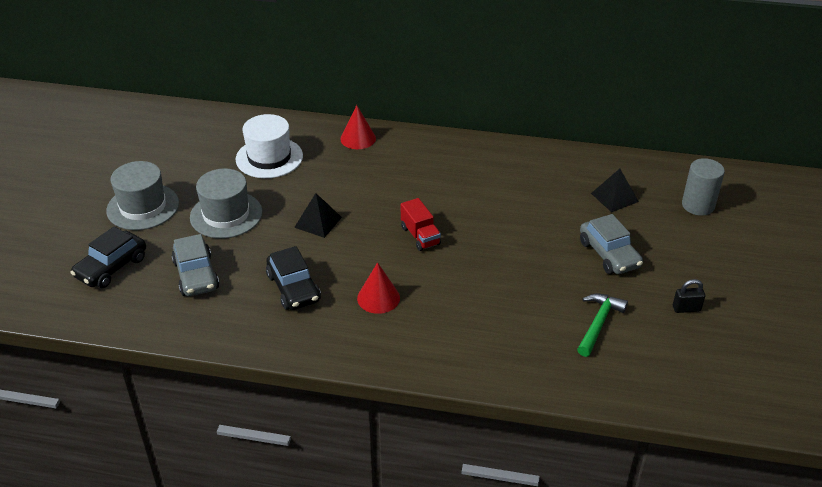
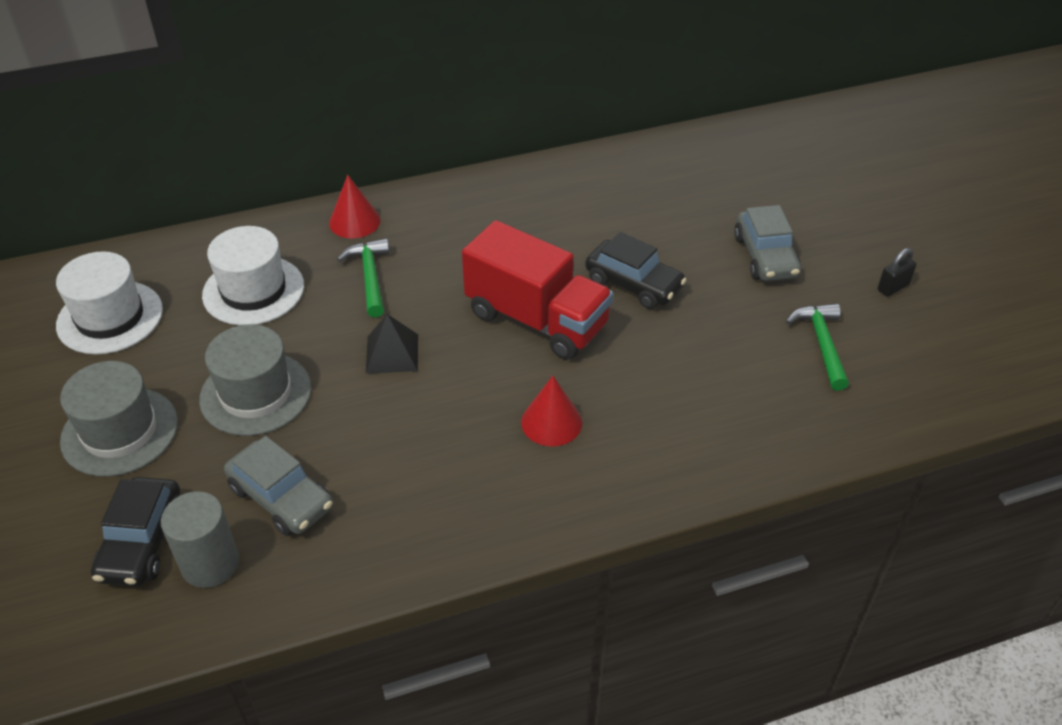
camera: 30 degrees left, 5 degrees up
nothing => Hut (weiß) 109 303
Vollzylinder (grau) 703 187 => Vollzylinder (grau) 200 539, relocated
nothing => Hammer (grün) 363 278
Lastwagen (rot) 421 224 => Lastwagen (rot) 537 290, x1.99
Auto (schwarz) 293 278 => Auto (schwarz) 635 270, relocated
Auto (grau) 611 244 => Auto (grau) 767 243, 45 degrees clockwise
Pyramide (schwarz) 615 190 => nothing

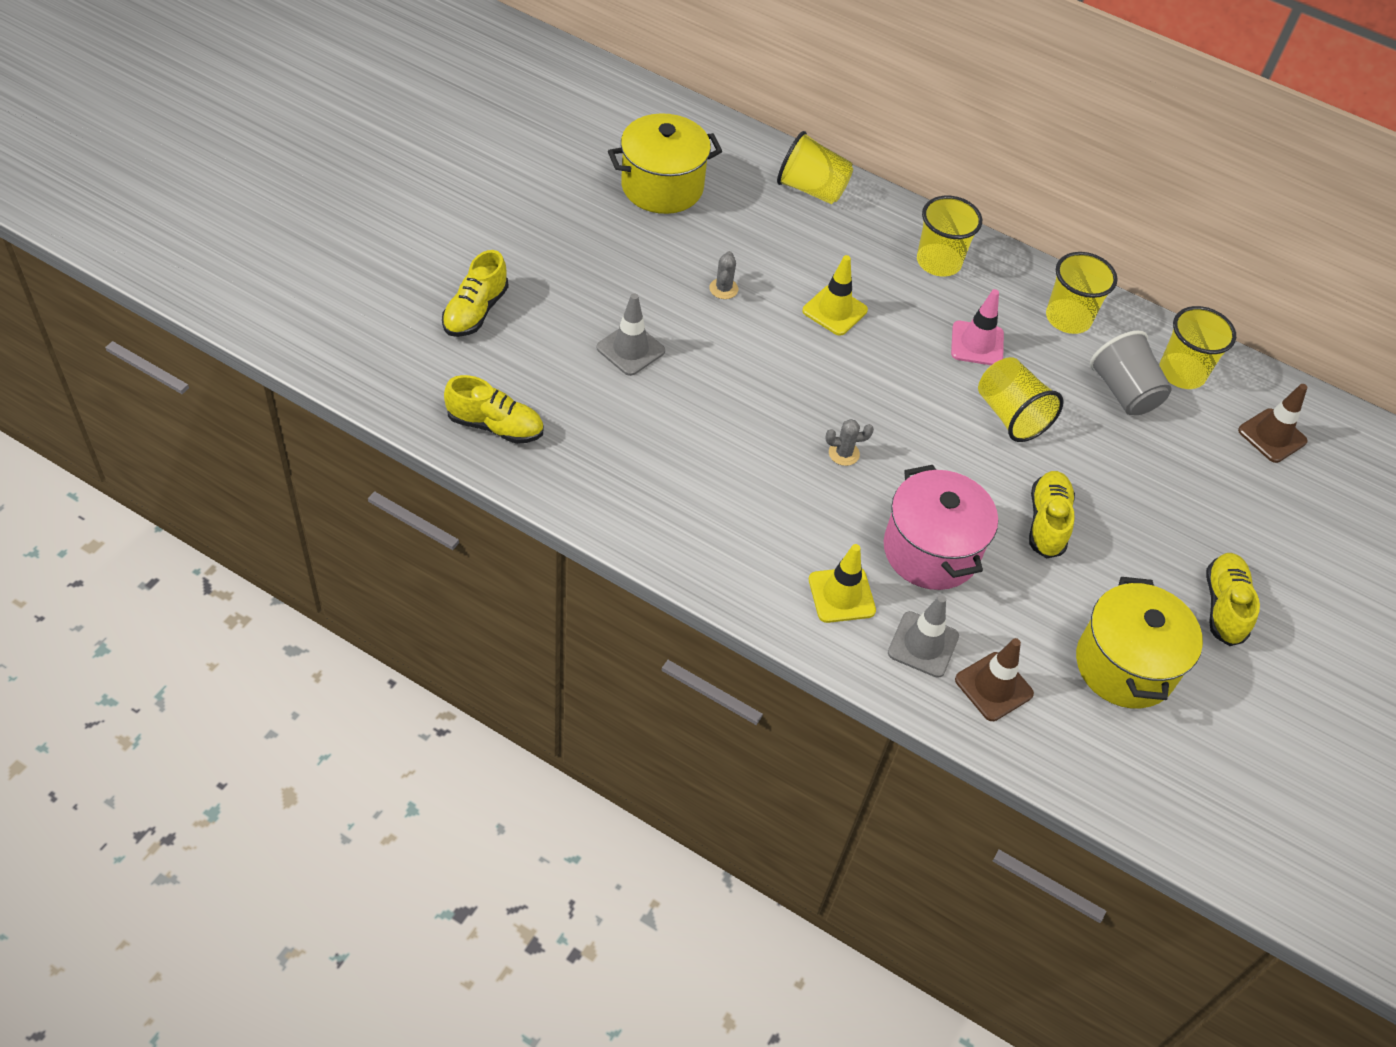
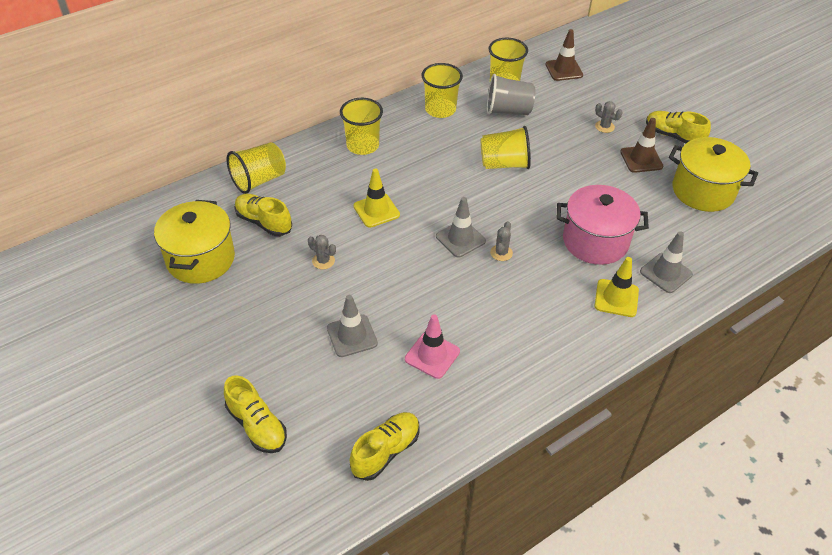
camera: 60 degrees left, 5 degrees down
Schuh (gelb) 1052 515 => Schuh (gelb) 263 215, relocated
Leitkegel (rosa) 977 327 => Leitkegel (rosa) 432 346, relocated
nothing => Leitkegel (grau) 461 227
nothing => Kaktus (grau) 608 117
Leitkegel (braun) 994 679 => Leitkegel (braun) 641 145, relocated

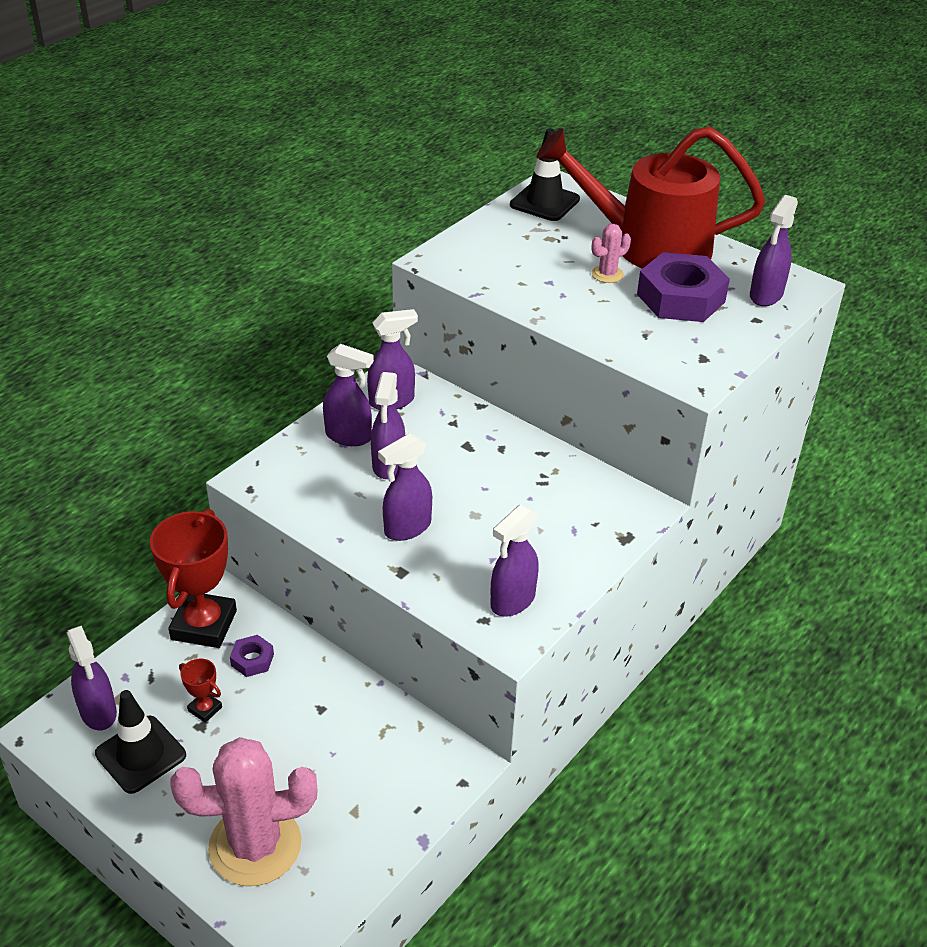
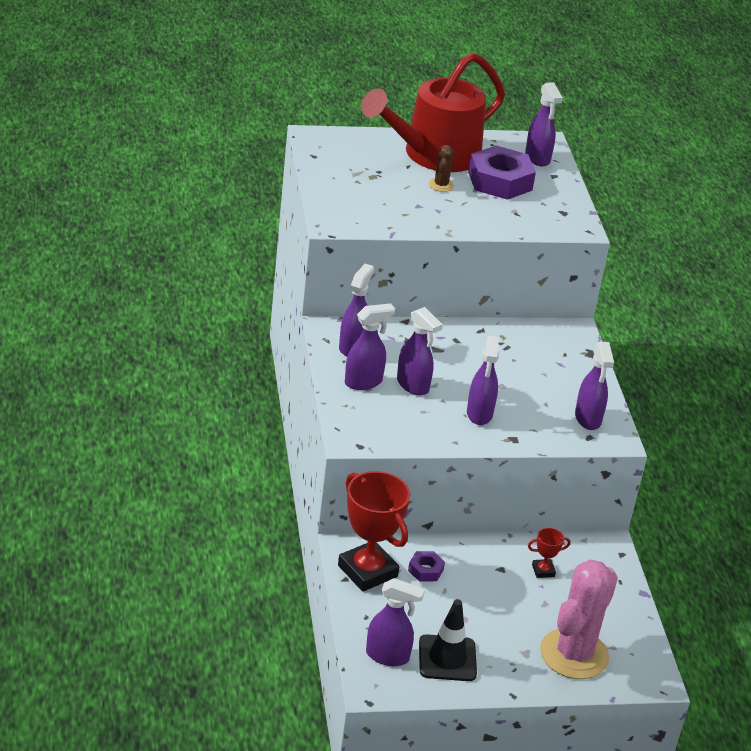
camera: 50 degrees left, 5 degrees down
Kaktus (rosa) 611 253 => Kaktus (braun) 441 168
Pokal (rot) 200 691 => Pokal (rot) 549 553, relocated
Leitkegel (schwarz) 545 175 => nothing

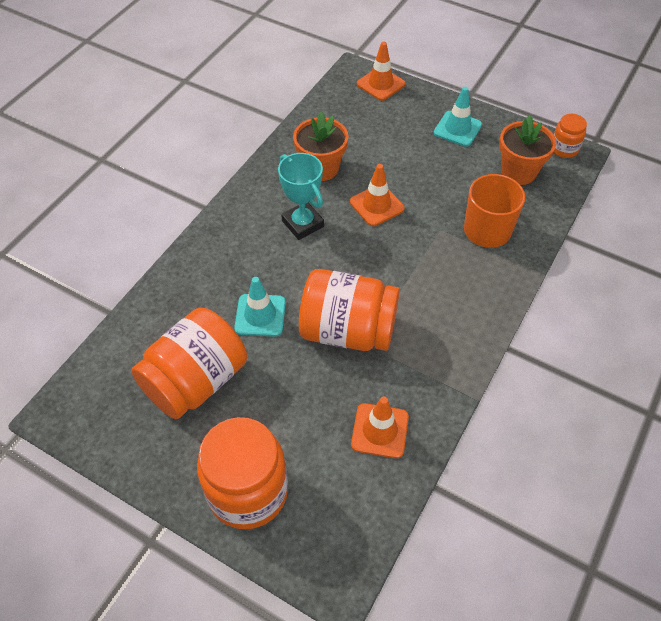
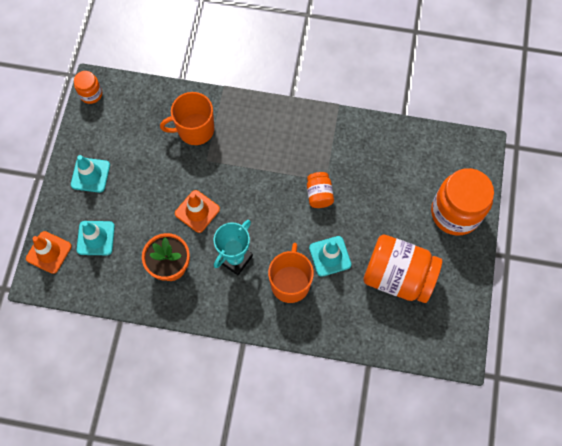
camera: 110 degrees left, 15 degrees up
nothing => Leitkegel (türkis) 96 238
nothing => Tasse (orange) 291 273
Einmachglas (orange) 349 310 => Einmachglas (orange) 320 190, x0.49
Leitkegel (orange) 380 427 => nothing
Blumentopf (orange) 527 150 => nothing

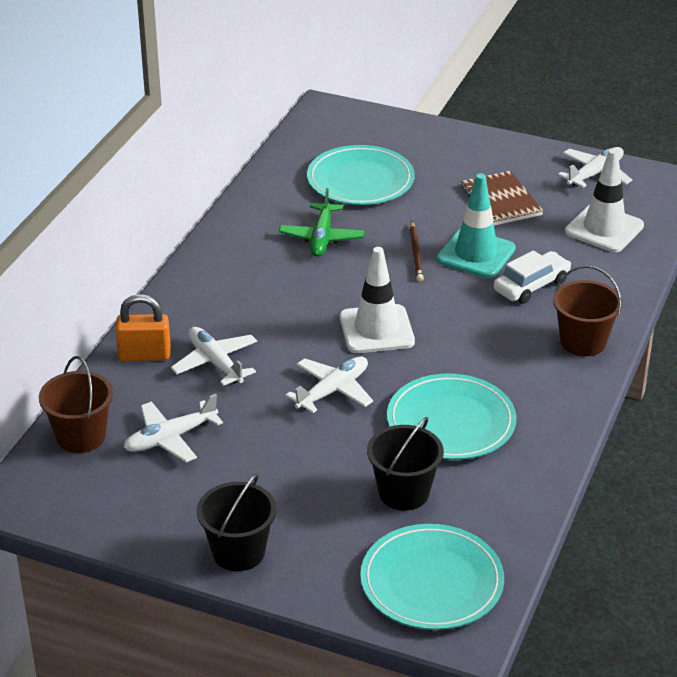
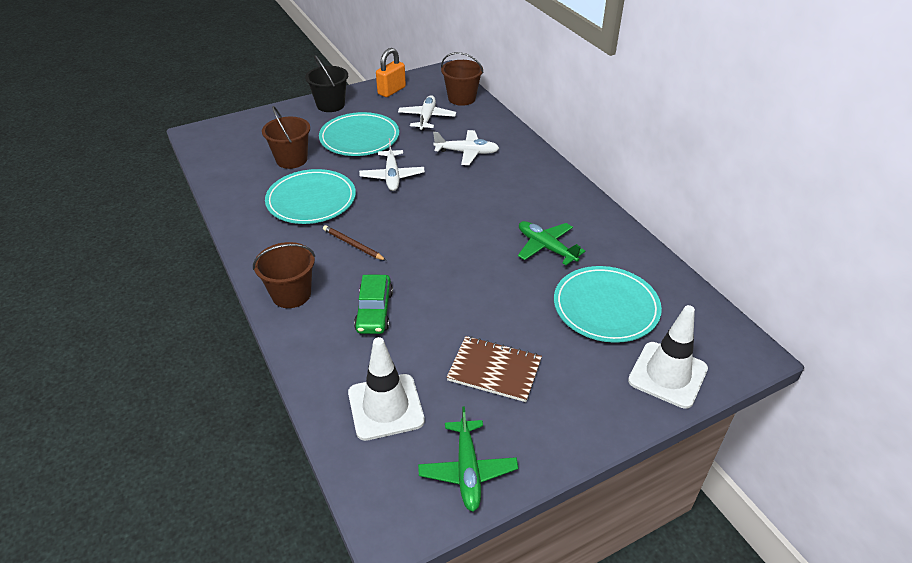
camera: 130 degrees right, 5 degrees up
Eimer (schwarz) 405 464 => Eimer (braun) 286 137
Teller (türkis) 432 577 => Teller (türkis) 359 134, relocated
Bleistift (braun) 417 252 => Bleistift (braun) 355 243, relocated
Auto (weiß) 532 277 => Auto (grün) 373 304
Vorhängeschloss (orange) 143 327 => Vorhängeschloss (orange) 391 72, relocated
Flugzeug (weiß) 595 167 => Flugzeug (grün) 468 459
Leitkegel (weiß) 377 300 => Leitkegel (weiß) 668 357, relocated
Leitkegel (türkis) 476 225 => nothing

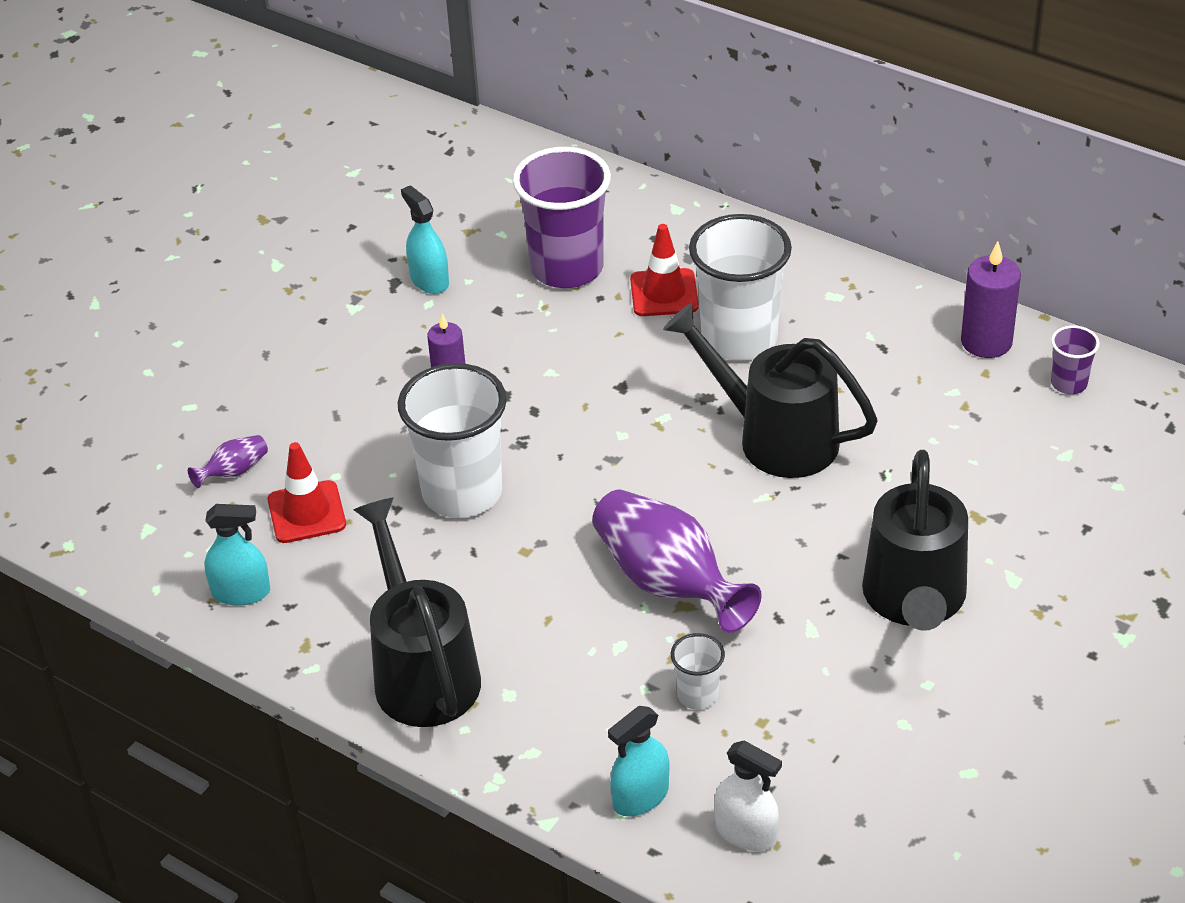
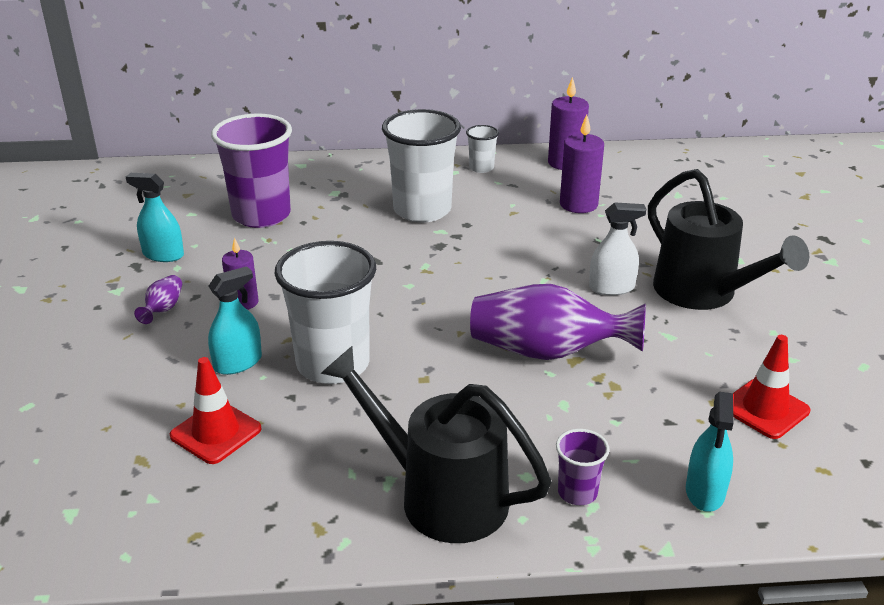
camera: 40 degrees left, 10 degrees down
Vase (lila) 228 461 => Vase (lila) 158 299, relocated
Sprühflasche (türkis) 237 555 => Sprühflasche (türkis) 235 320, relocated
Becher (weiß) 698 671 => Becher (weiß) 482 149, relocated
Becher (lila) 1075 359 => Becher (lila) 583 467, relocated
nothing => Kerze (lila) 582 163
Sprühflasche (weiß) 748 795 => Sprühflasche (weiß) 617 248, relocated
Leitkegel (rot) 664 270 => Leitkegel (rot) 772 387, relocated
Gießkanne (schwarz) 770 390 => nothing

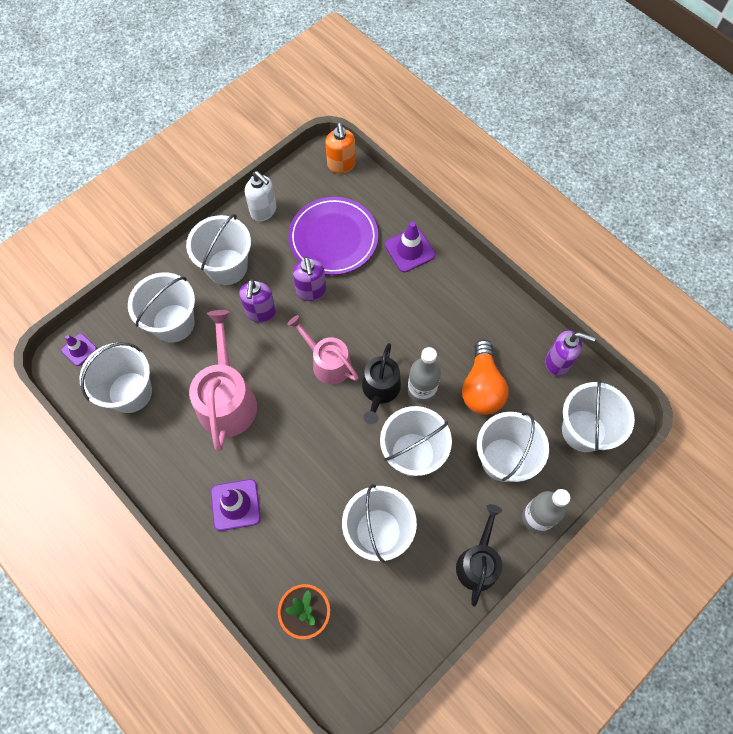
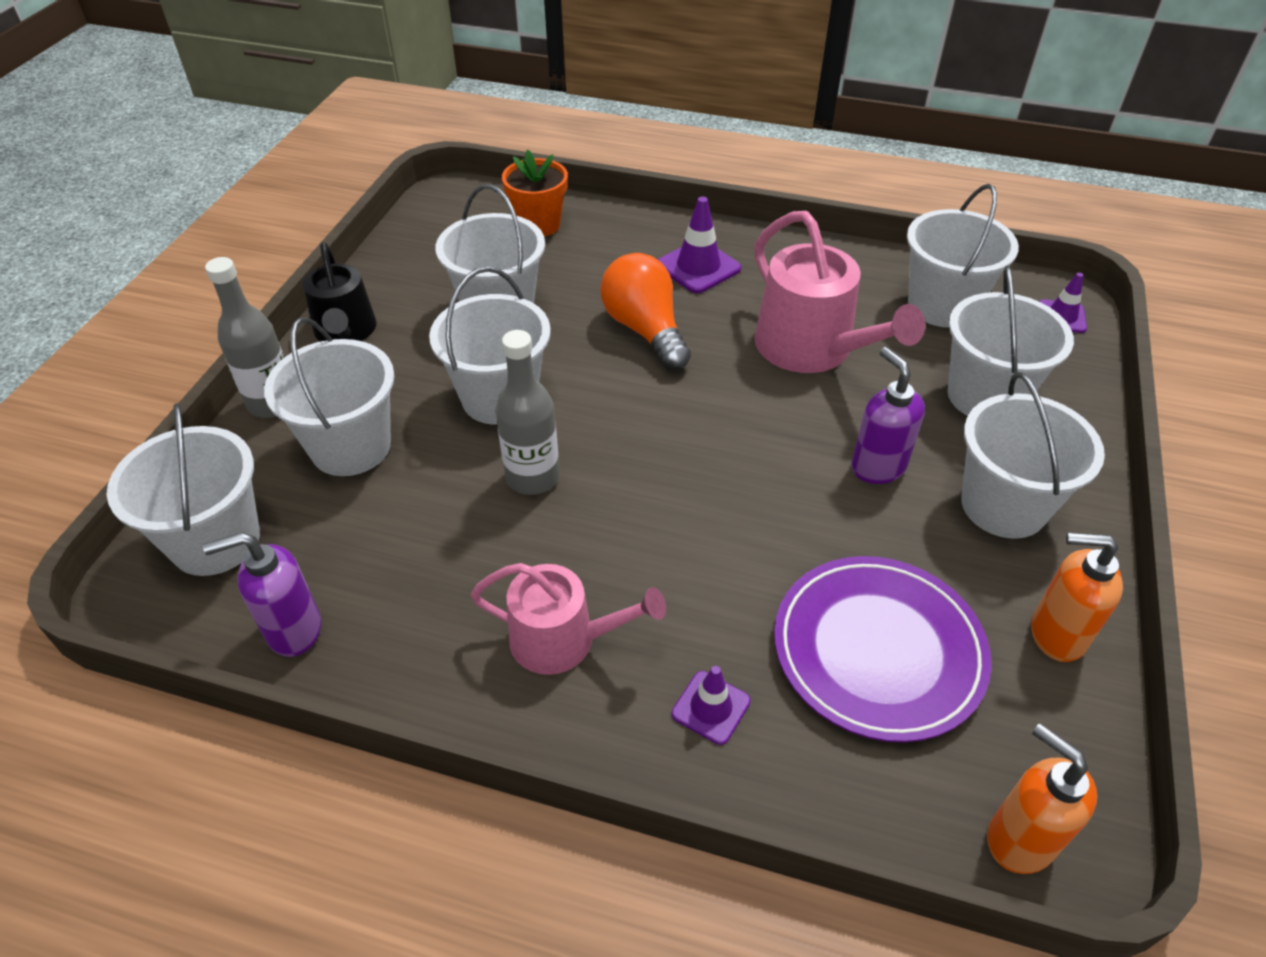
camera: 150 degrees right, 20 degrees down
Gießkanne (rosa) 323 350 => Gießkanne (rosa) 568 619, relocated
Glühbirne (orange) 485 377 => Glühbirne (orange) 645 311, relocated
Leitkegel (lila) 410 246 => Leitkegel (lila) 711 705, x0.63
Seifenspender (weiß) 261 196 => Seifenspender (orange) 1077 597
Seifenspender (lila) 309 279 => nothing
Gießkanne (schwarz) 381 383 => nothing

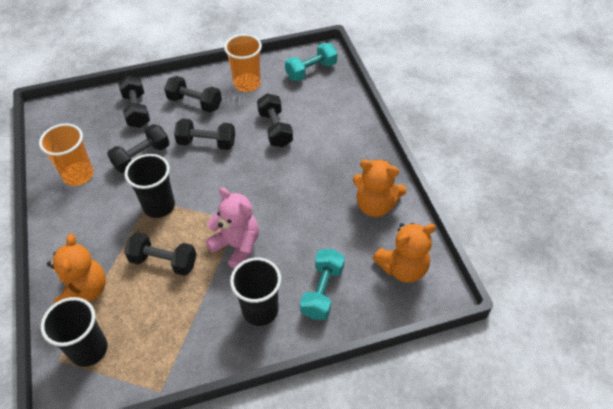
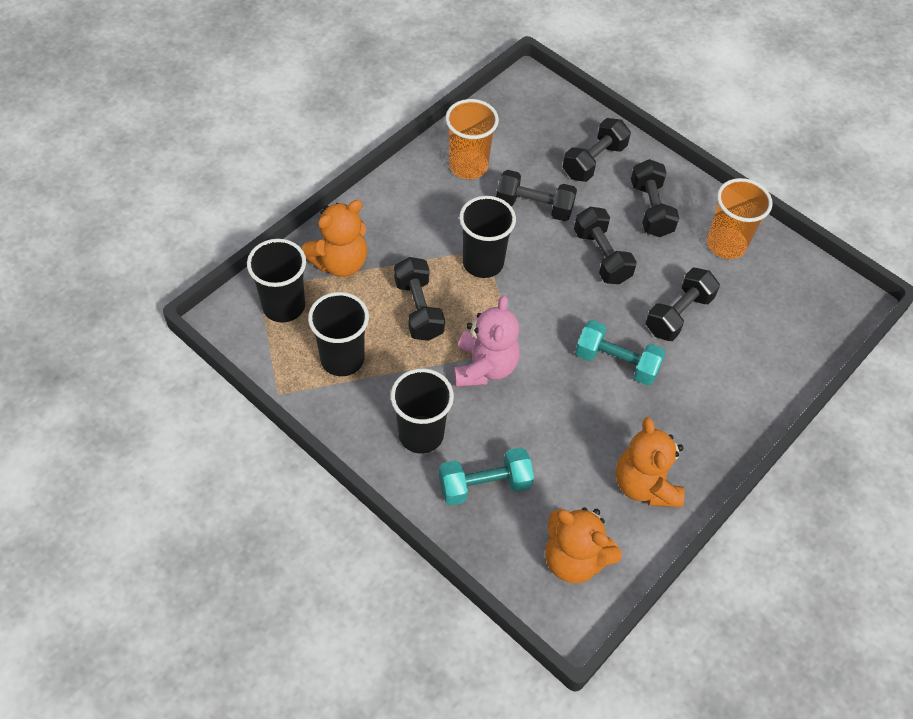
camera: 55 degrees right, 5 degrees up
nothing => Becher (schwarz) 338 334
Hantel (türkis) 311 62 => Hantel (türkis) 620 353, relocated

